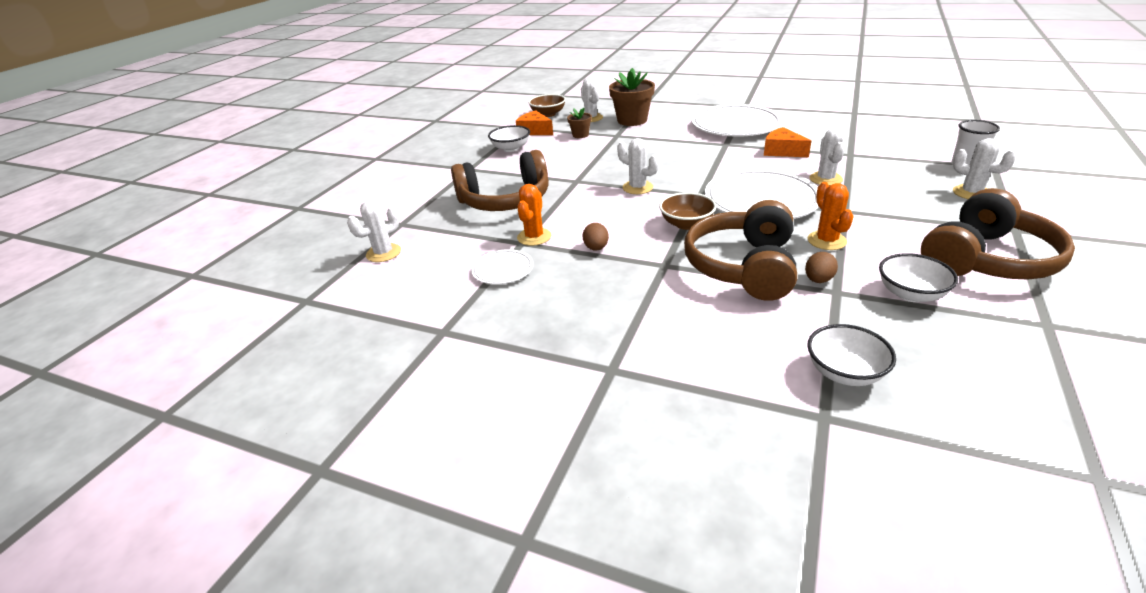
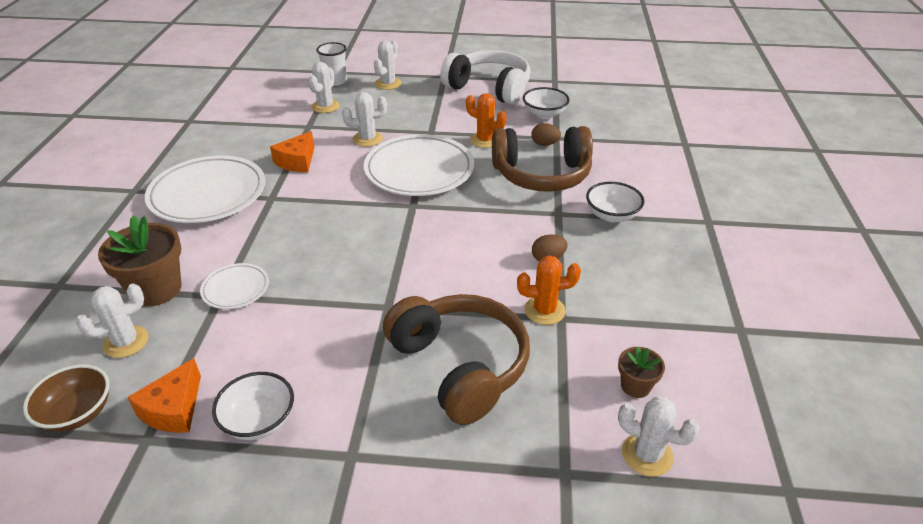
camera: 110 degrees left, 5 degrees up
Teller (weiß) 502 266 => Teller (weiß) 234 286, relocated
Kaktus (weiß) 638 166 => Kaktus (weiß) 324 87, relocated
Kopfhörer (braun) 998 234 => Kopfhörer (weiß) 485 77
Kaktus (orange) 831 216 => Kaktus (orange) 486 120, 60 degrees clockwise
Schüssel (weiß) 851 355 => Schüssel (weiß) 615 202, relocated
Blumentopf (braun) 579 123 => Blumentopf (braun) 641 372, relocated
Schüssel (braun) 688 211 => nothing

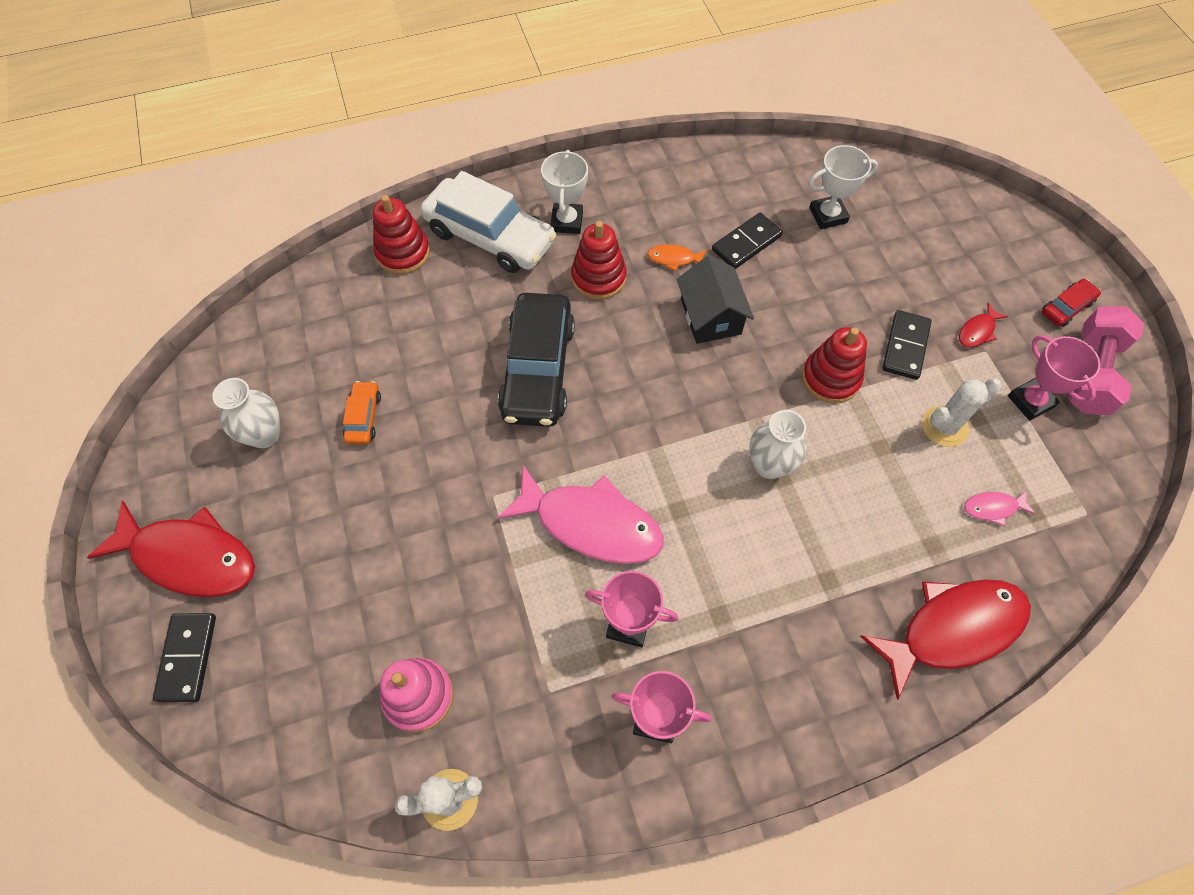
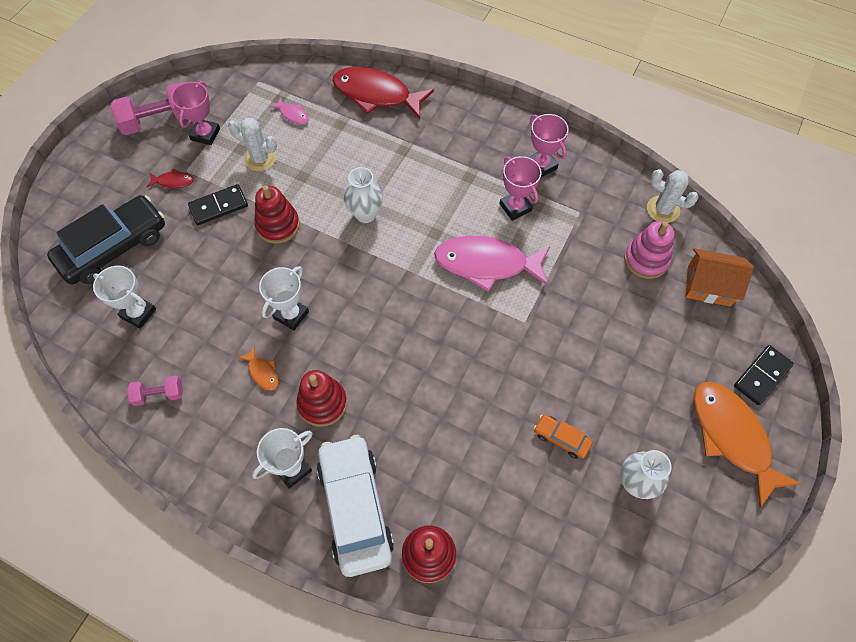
camera: 135 degrees left, 0 degrees up
Auto (schwarz) 536 360 => Auto (schwarz) 106 240, relocated
nothing => Hantel (rosa) 155 391
Haus (schwarz) 715 299 => Pokal (weiß) 284 298
Fisch (rosa) 580 514 => Fisch (rosa) 492 264, 60 degrees counterclockwise
Auto (orange) 362 413 => Auto (orange) 563 436, 75 degrees clockwise
nothing => Haus (orange) 719 277
Fisch (rot) 171 549 => Fisch (orange) 747 445
Dominostein (schwarz) 747 241 => nothing
Auto (rot) 1071 303 => nothing

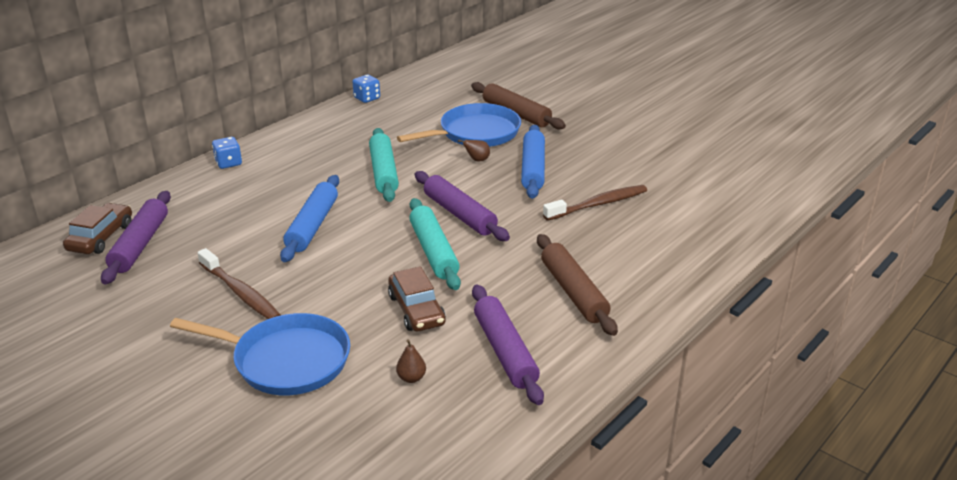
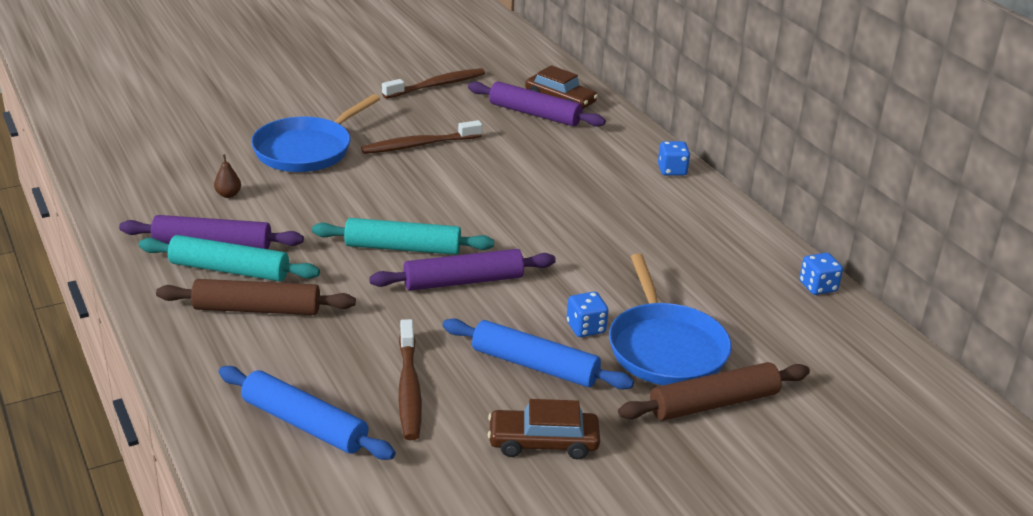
camera: 110 degrees right, 0 degrees up
Nudelholz (türkis) 384 165 => Nudelholz (türkis) 229 258, relocated
Nudelholz (blau) 309 218 => Nudelholz (blau) 307 413, relocated
nothing => Zahnbürste (braun) 433 83
Auto (braun) 417 299 => Auto (braun) 544 429, relocated
Birne (braun) 474 151 => Spielwürfel (blau) 588 314

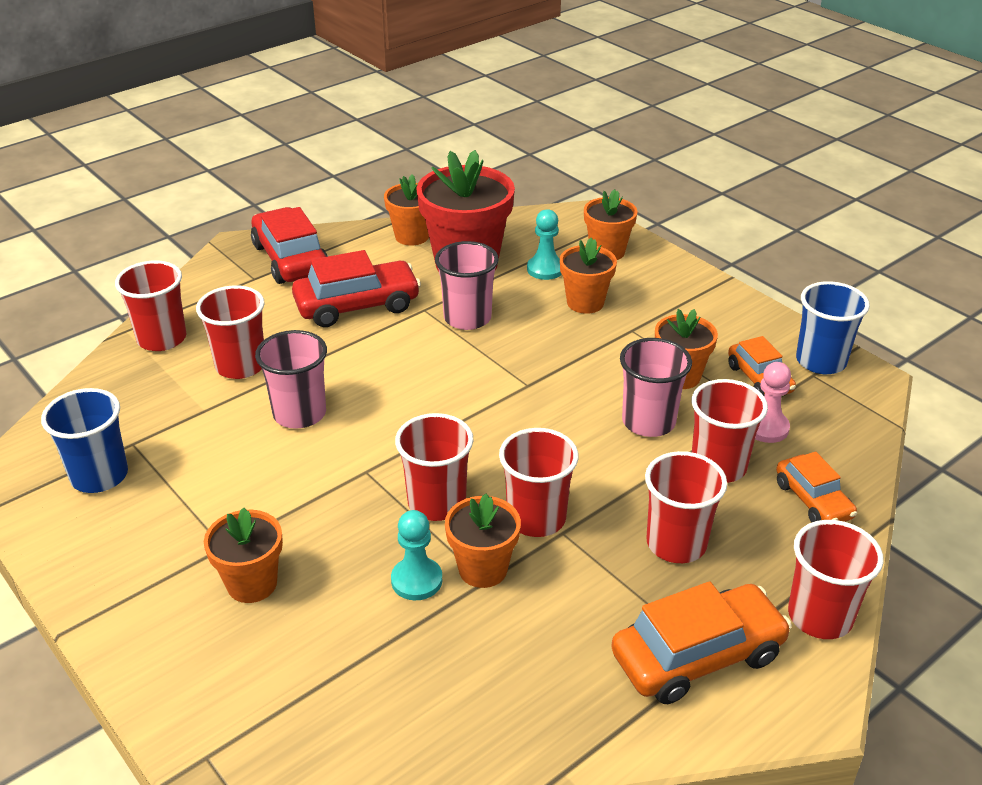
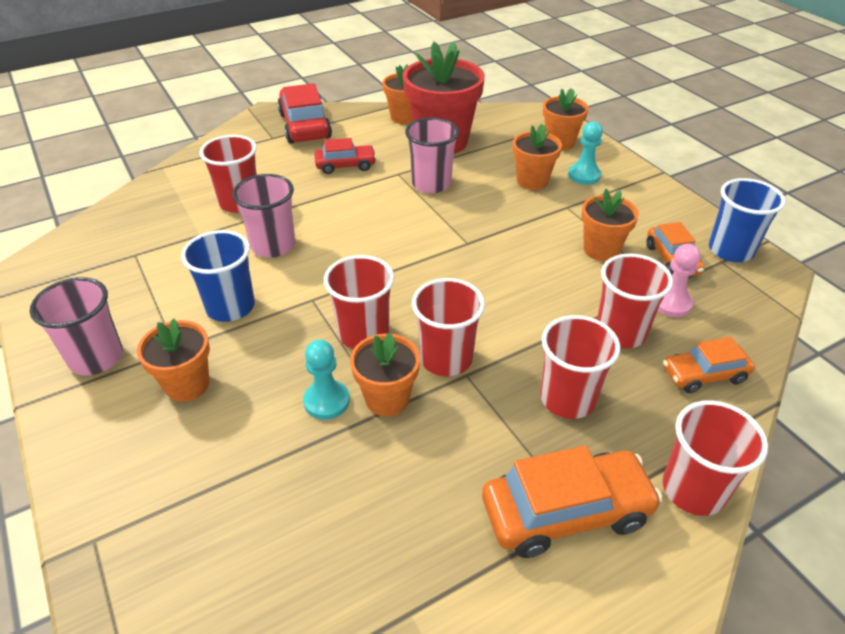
camera: 10 degrees right, 5 degrees up
Becher (rosa) 656 387 => Becher (rosa) 76 326, relocated
Becher (blau) 84 440 => Becher (blau) 218 276, relocated
Auto (rot) 356 288 => Auto (rot) 345 156, x0.61
Bauer (türkis) 544 244 => Bauer (türkis) 585 153, relocated
Auto (orange) 816 487 => Auto (orange) 709 365, 90 degrees clockwise
Becher (rot) 150 305 => nothing

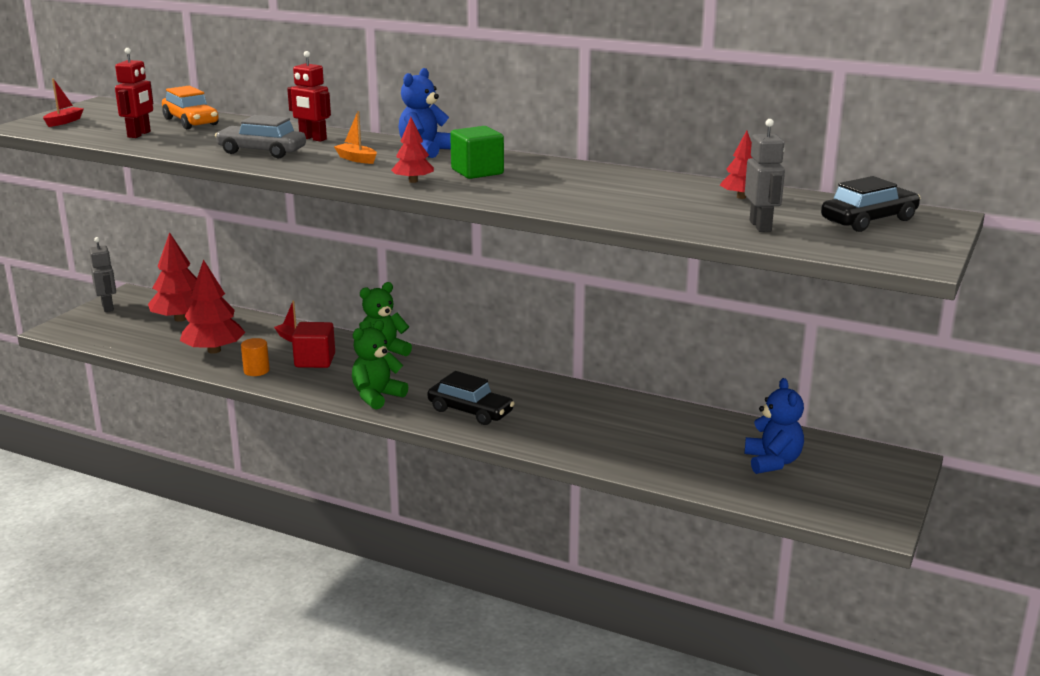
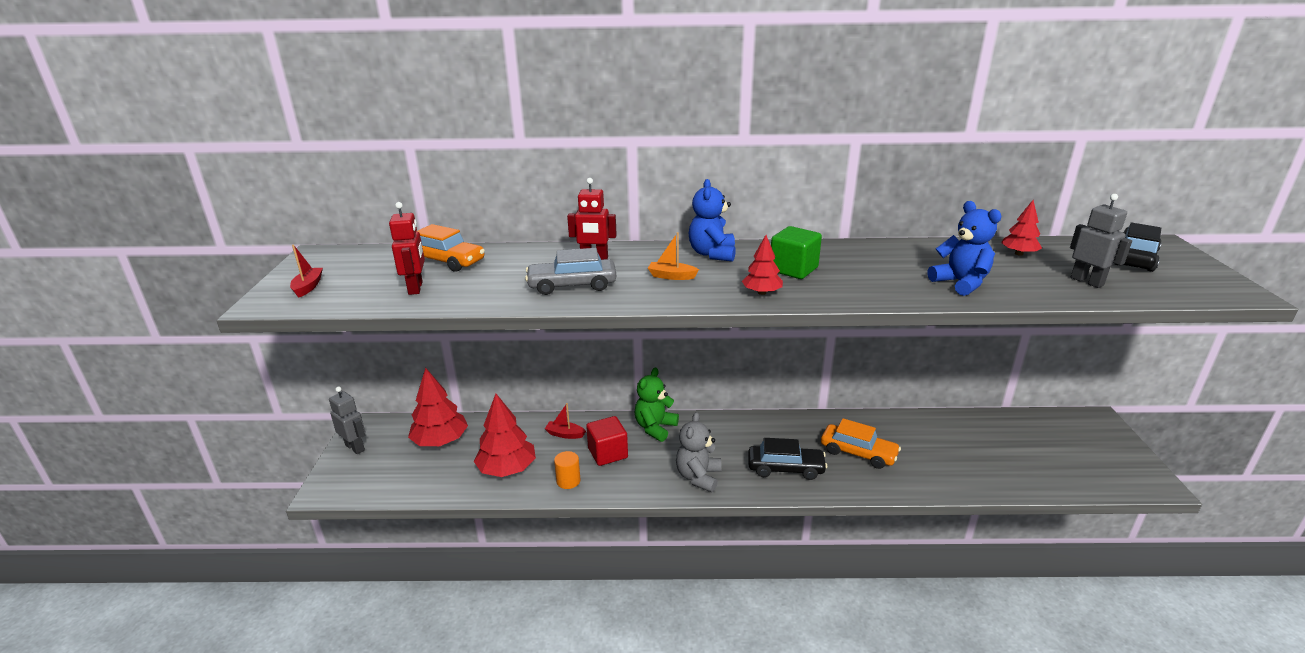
camera: 25 degrees left, 5 degrees up
Teddybär (grün) 380 365 => Teddybär (grau) 699 452
nothing => Auto (orange) 861 443
Teddybär (blau) 774 426 => Teddybär (blau) 965 248, relocated

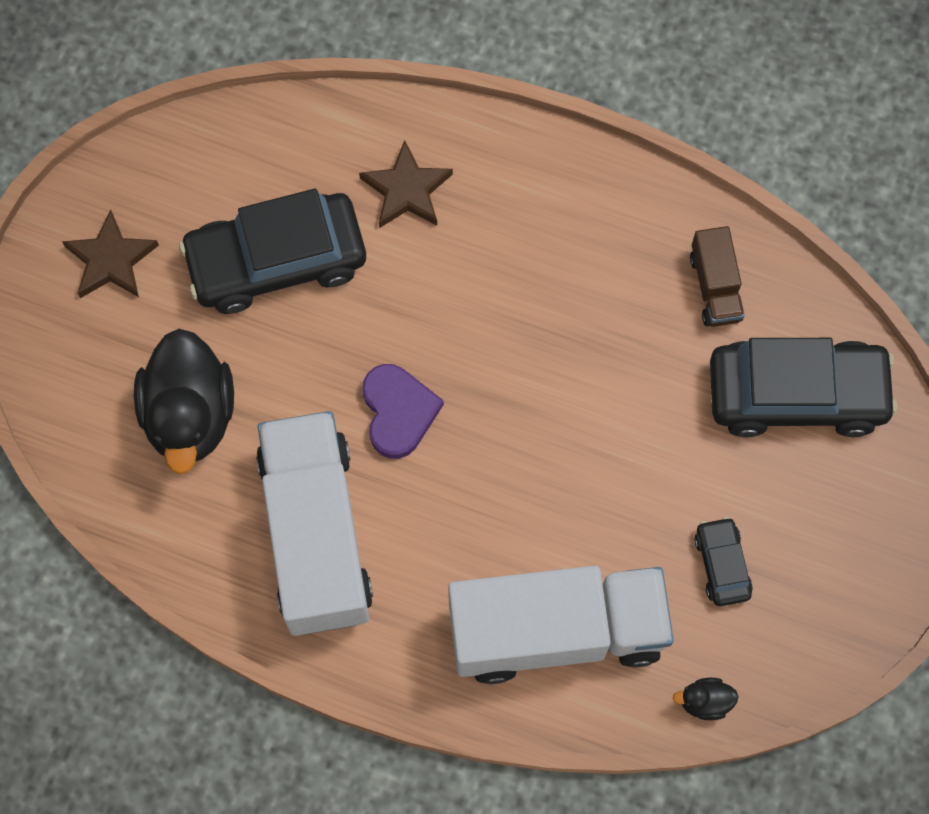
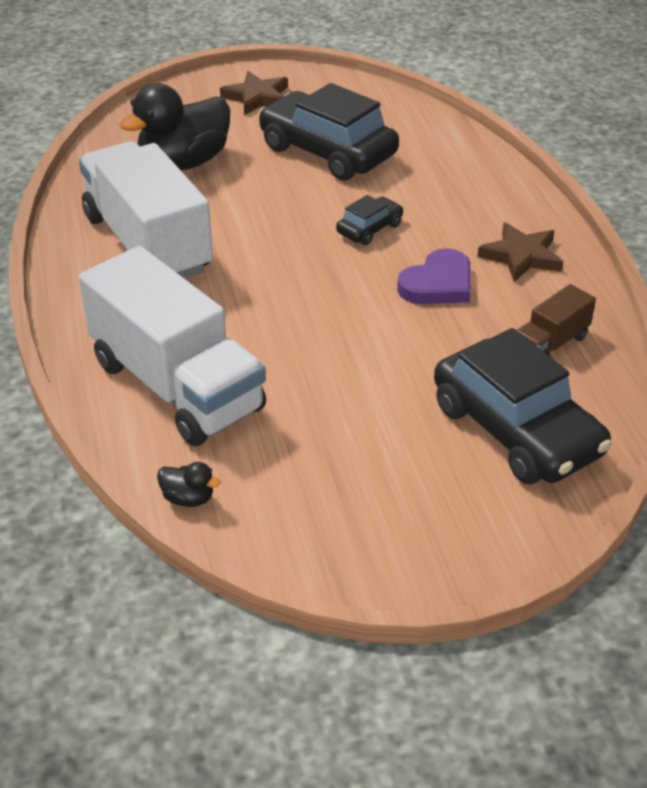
camera: 55 degrees right, 30 degrees down
Lastwagen (weiß) 314 523 => Lastwagen (weiß) 146 210, 75 degrees counterclockwise
Ente (schwarz) 706 699 => Ente (schwarz) 189 484, 150 degrees clockwise
Auto (schwarz) 723 561 => Auto (schwarz) 369 220, relocated
Herz (lila) 403 411 => Herz (lila) 434 276, relocated
Stern (braun) 406 184 => Stern (braun) 520 252, relocated

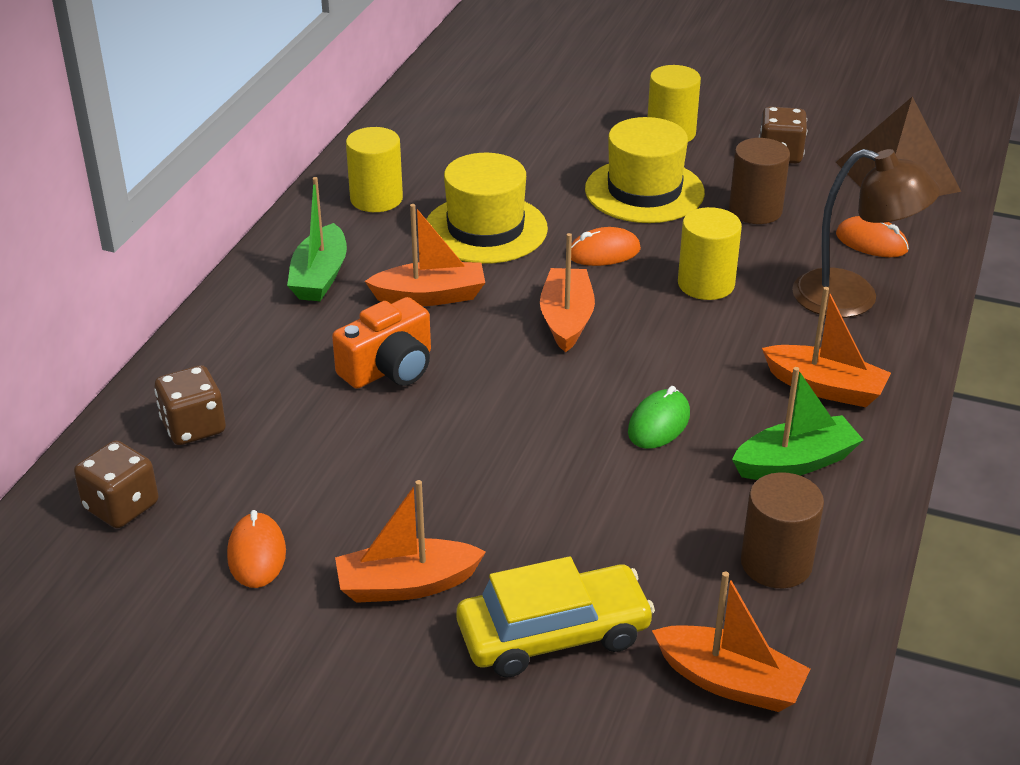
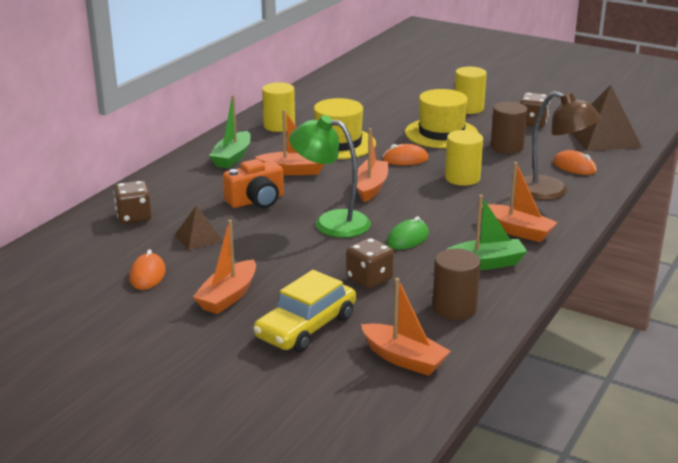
camera: 10 degrees right, 10 degrees down
nothing => Pyramide (braun) 199 227
Boot (orange) 410 541 => Boot (orange) 224 267, 60 degrees counterclockwise
Auto (gelb) 555 617 => Auto (gelb) 304 311, 135 degrees clockwise
nothing => Lampe (grün) 330 176
Spielwürfel (braun) 116 484 => Spielwürfel (braun) 370 263, relocated

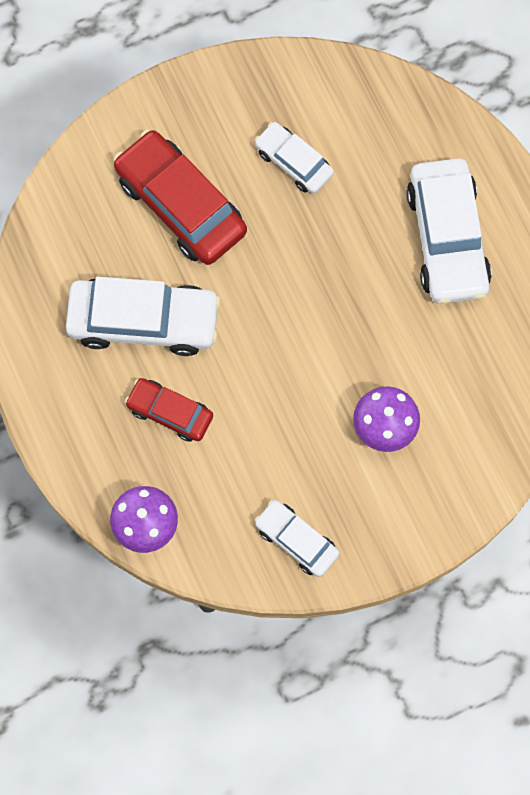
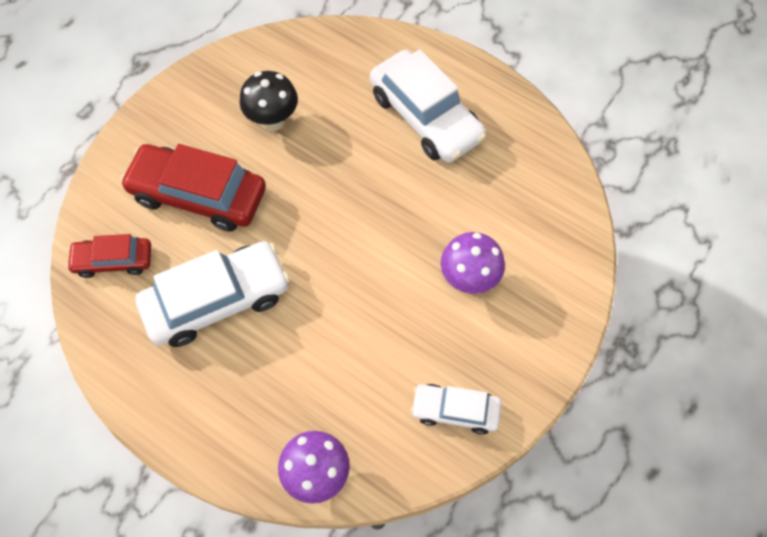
camera: 30 degrees left, 10 degrees down
Auto (rot) 169 410 => Auto (rot) 108 256, relocated
Auto (weiß) 294 158 => Pilz (schwarz) 269 101

